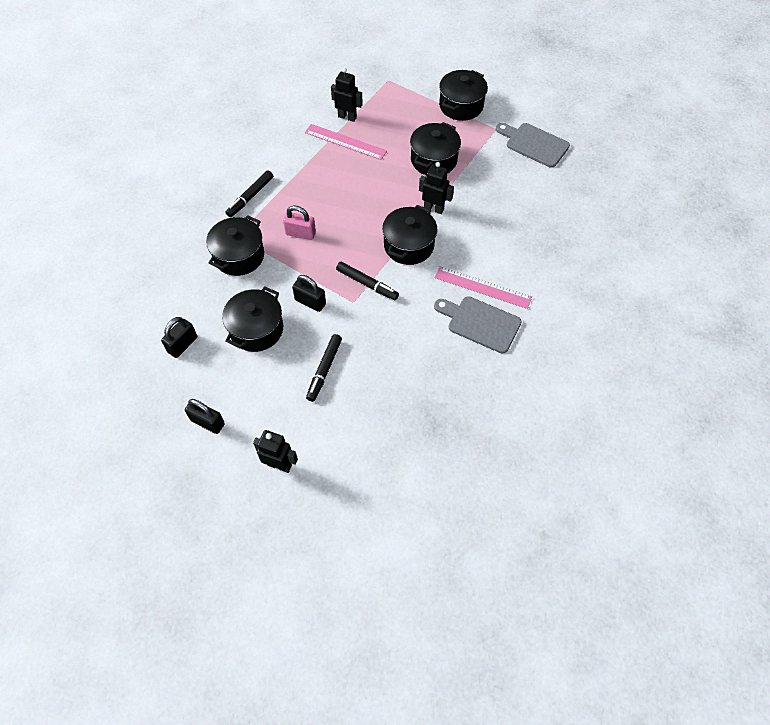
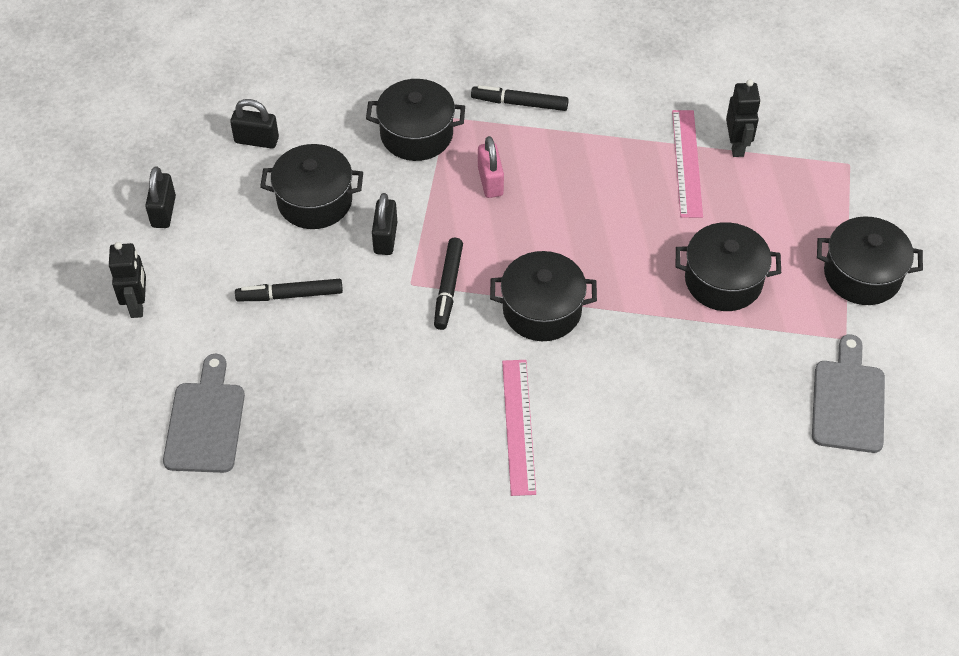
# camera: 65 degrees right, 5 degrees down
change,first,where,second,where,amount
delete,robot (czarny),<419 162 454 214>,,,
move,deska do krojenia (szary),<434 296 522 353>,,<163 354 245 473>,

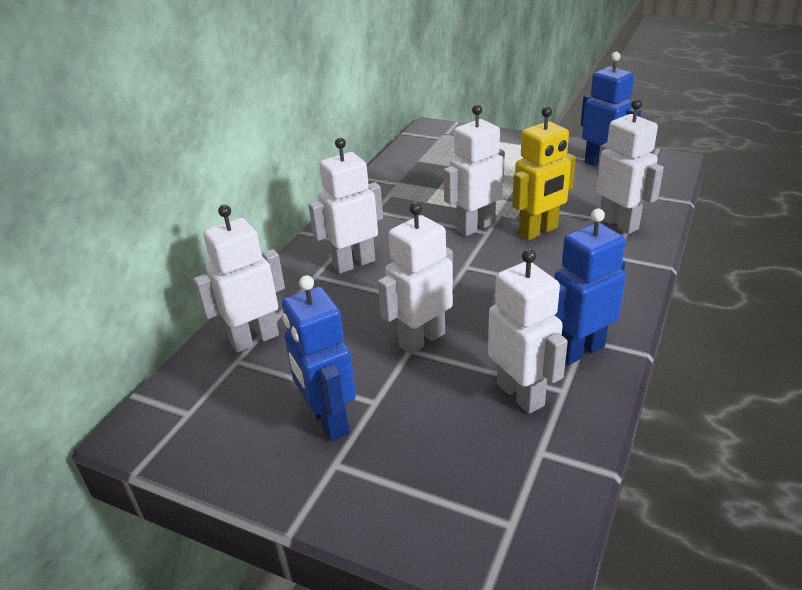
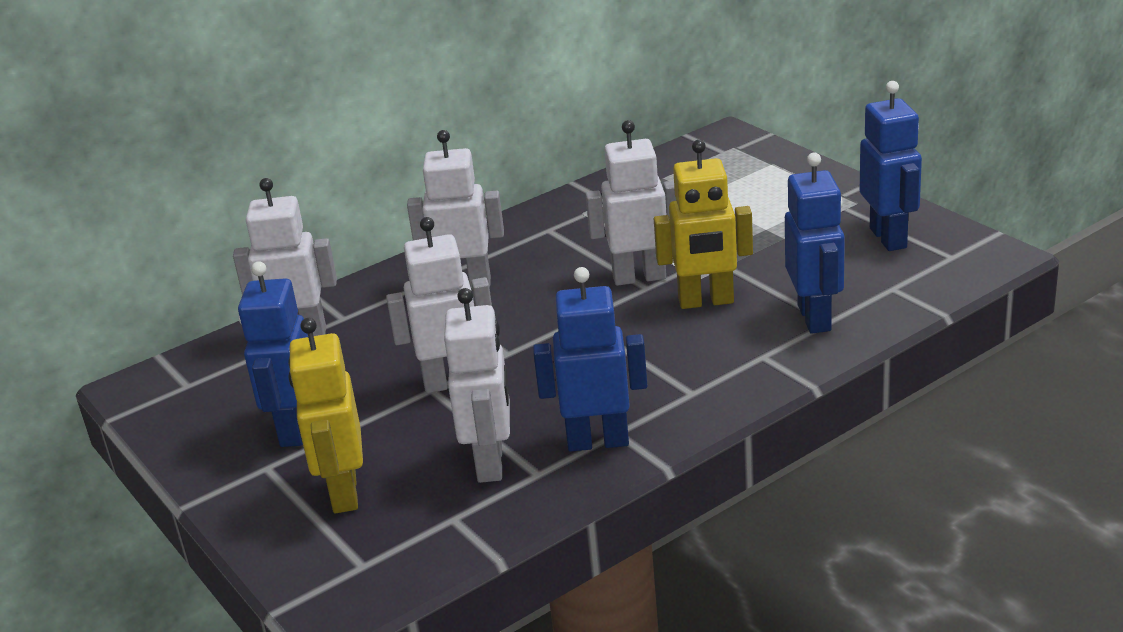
# camera: 30 degrees right, 5 degrees down
change,first,where,second,where,amount
recolor,robot (biały),<596 99 664 234>,robot (niebieski),<785 153 845 334>,
insert,,,robot (żółty),<288 318 363 513>,

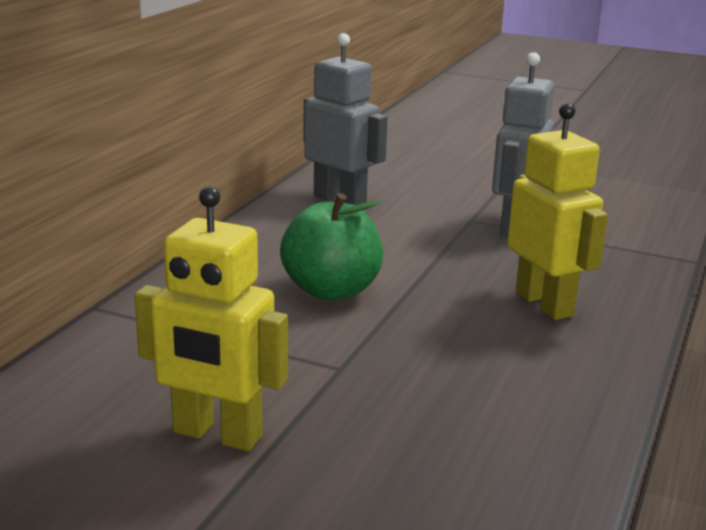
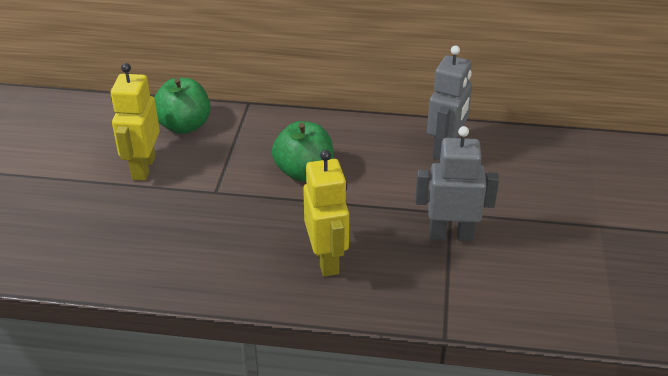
# camera: 75 degrees right, 15 degrees up
change,first,where,second,where,amount
rotate,robot (żółty),<507 103 608 320>,,<303 150 349 277>,60 degrees counterclockwise
insert,,,jabłko (zielony),<154 78 210 134>,

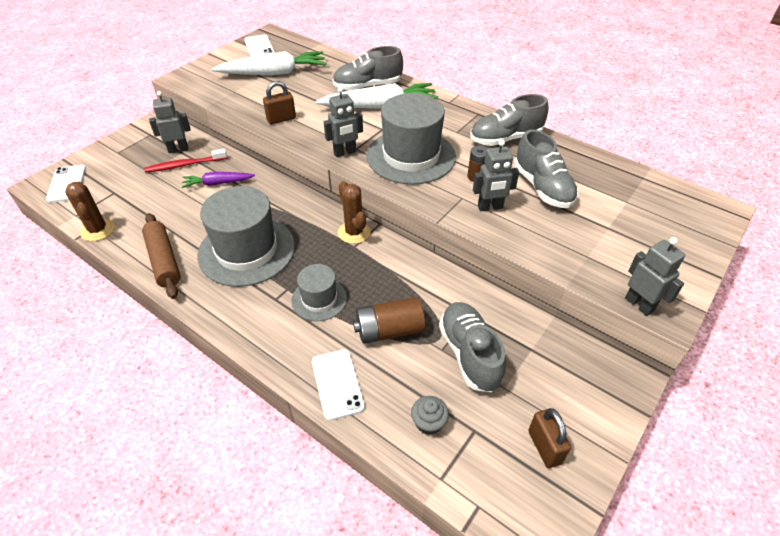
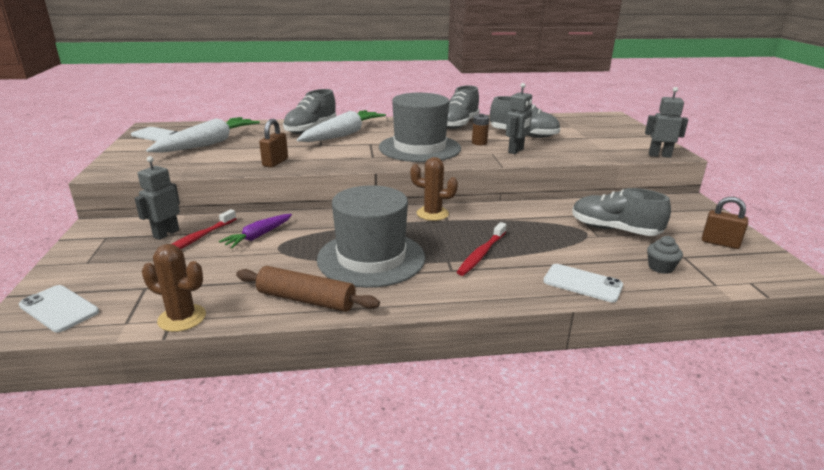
# camera: 45 degrees left, 20 degrees down
change,first,where,second,where,amount
delete,robot (szary),<324 87 363 157>,,,
replace,kapelusz (szary),<292 264 347 321>,szczoteczka do zębów (czerwony),<457 222 507 276>,
delete,bateria (brązowy),<353 297 425 344>,,,

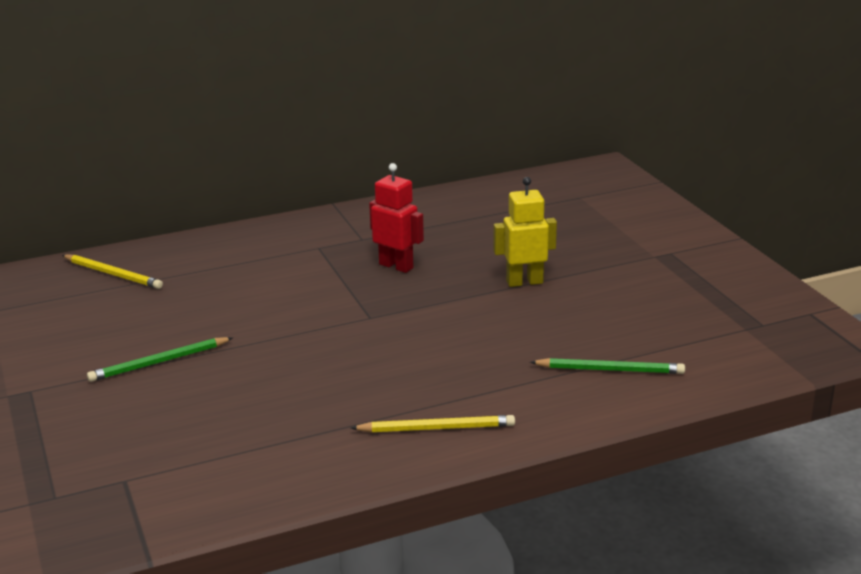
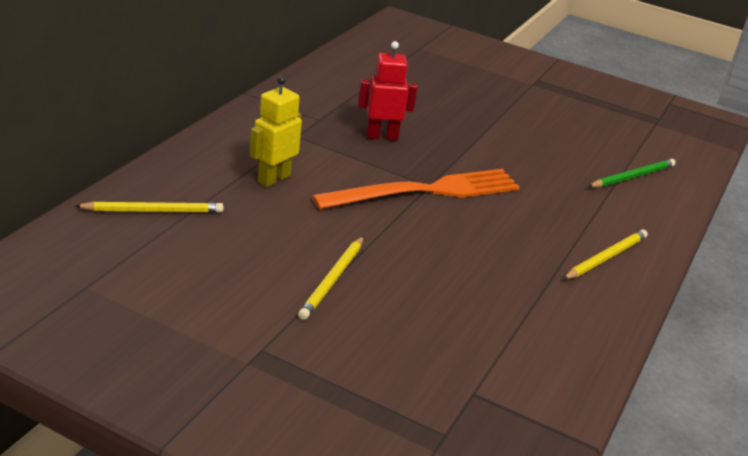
# camera: 45 degrees left, 5 degrees up
change,first,where,second,where,amount
move,robot (żółty),<493 177 557 287>,,<249 76 302 187>,
recolor,ołówek (zielony),<87 337 233 382>,ołówek (żółty),<298 236 364 320>,
insert,,,widelec (pomarańczowy),<312 169 520 209>,

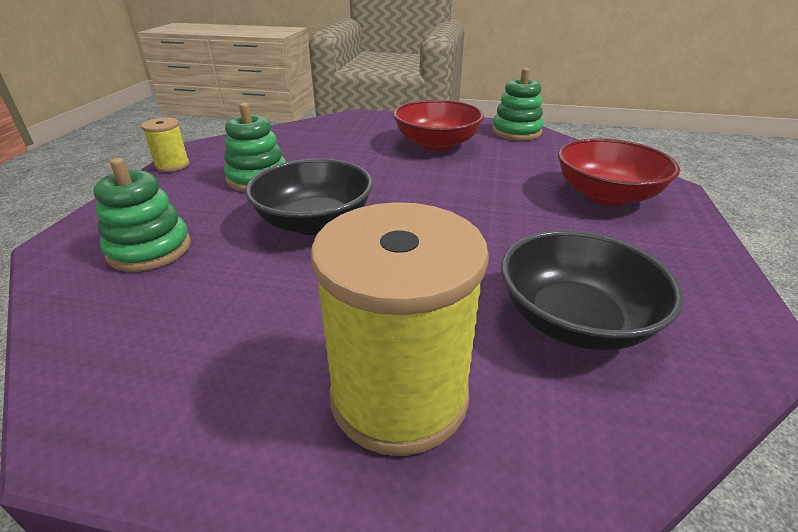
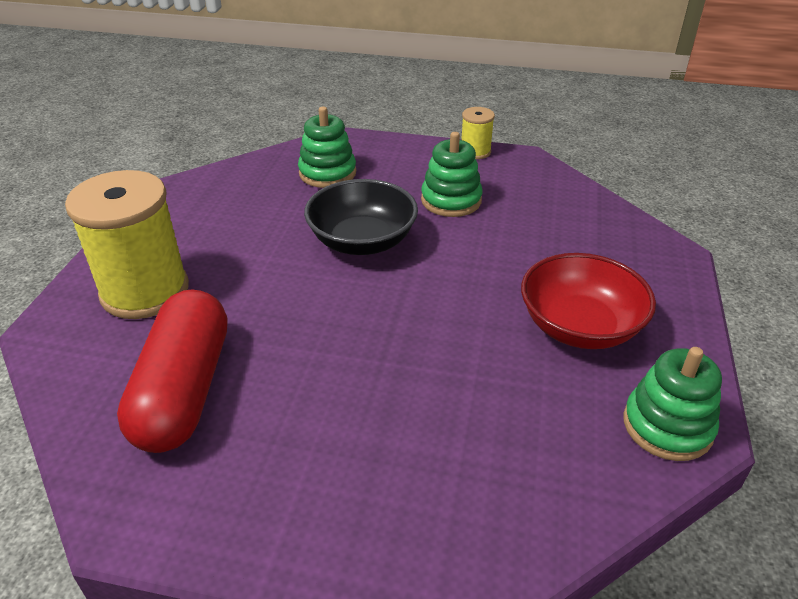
# camera: 90 degrees right, 5 degrees up
change,first,where,second,where,amount
delete,miska (czerwony),<558 138 680 206>,,,
replace,miska (czarny),<501 230 684 350>,kapsułka (czerwony),<117 289 227 453>,

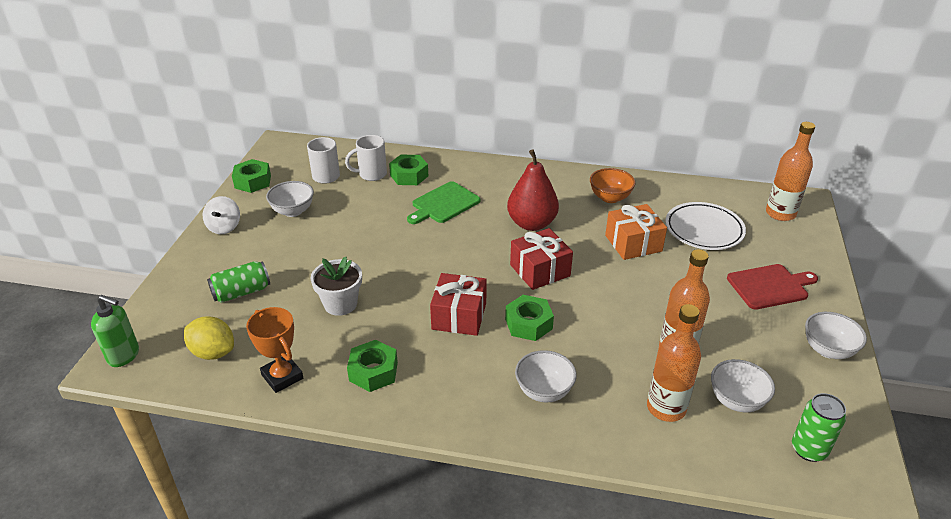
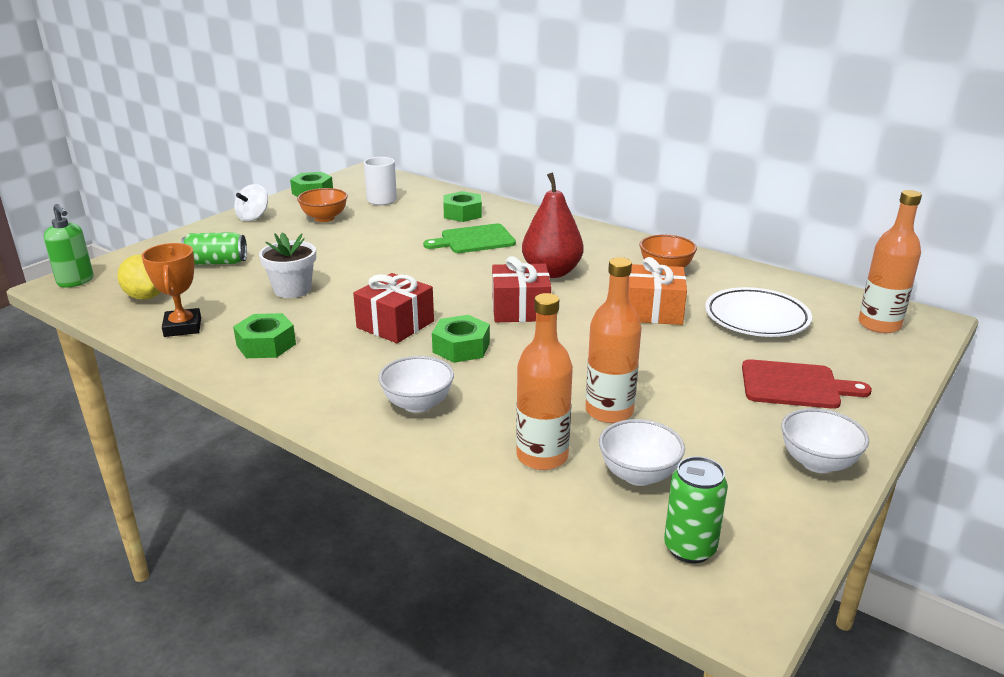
# camera: 25 degrees right, 10 degrees down
change,first,where,second,where,amount
delete,kubek (biały),<345 135 387 181>,,,
recolor,miska (biały),<266 181 314 217>,miska (pomarańczowy),<297 188 348 222>,

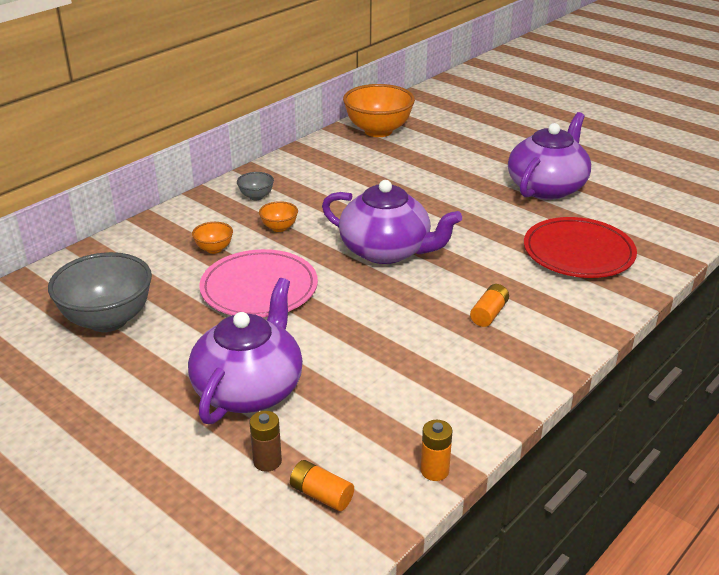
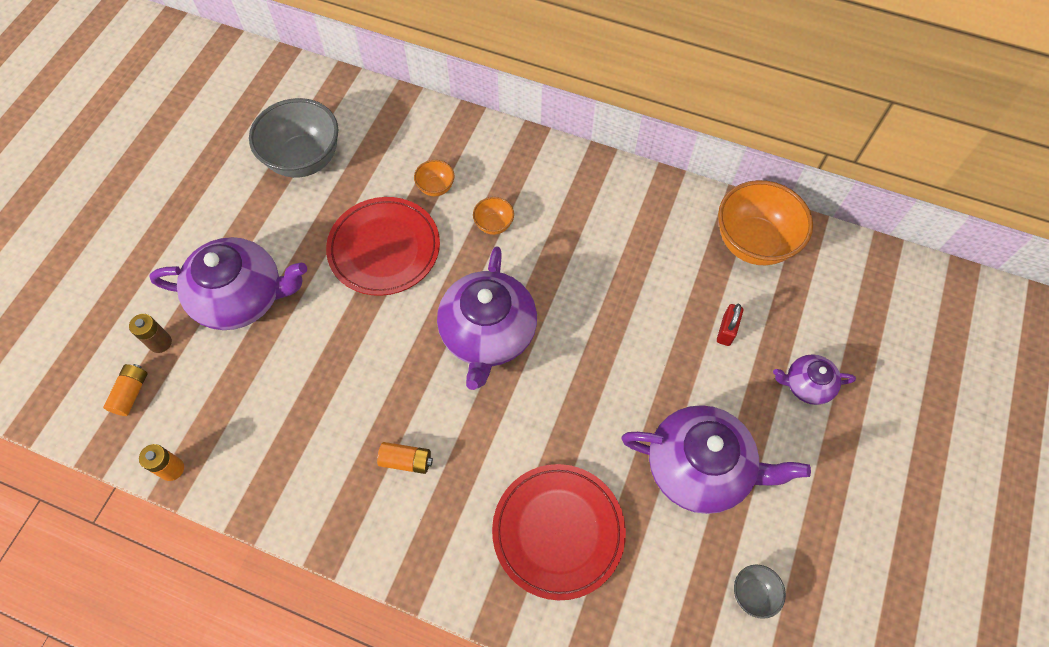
# camera: 70 degrees right, 30 degrees up
change,first,where,second,where,amount
move,miska (szary),<237 172 274 200>,,<734 565 786 619>,
recolor,talerz (różowy),<199 249 318 317>,talerz (czerwony),<326 197 440 296>,
insert,,,kłódka (czerwony),<717 304 743 346>,
insert,,,imbryk (fioletowy),<773 354 856 405>,

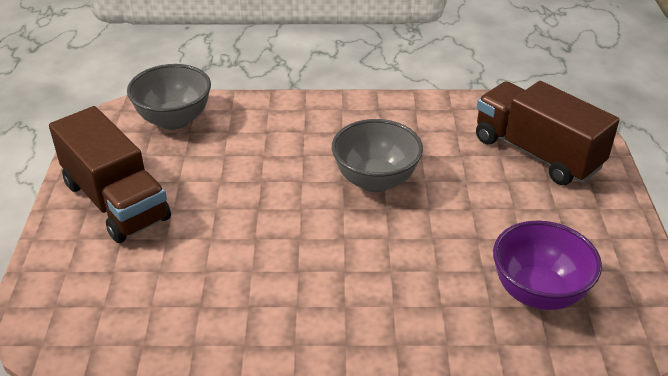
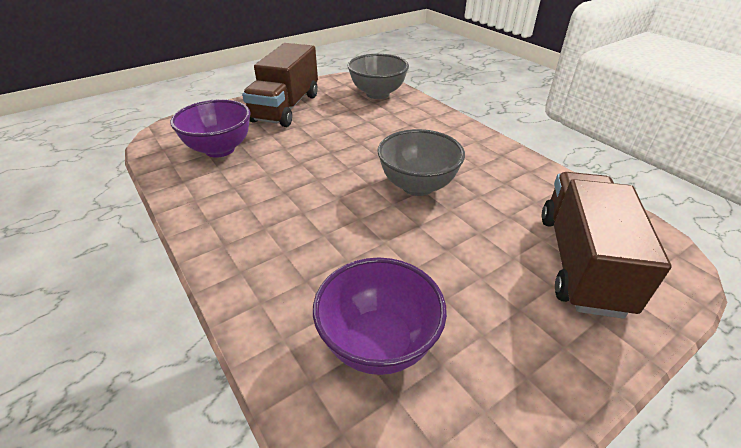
# camera: 55 degrees right, 0 degrees up
change,first,where,second,where,amount
insert,,,miska (fioletowy),<171 99 251 158>,

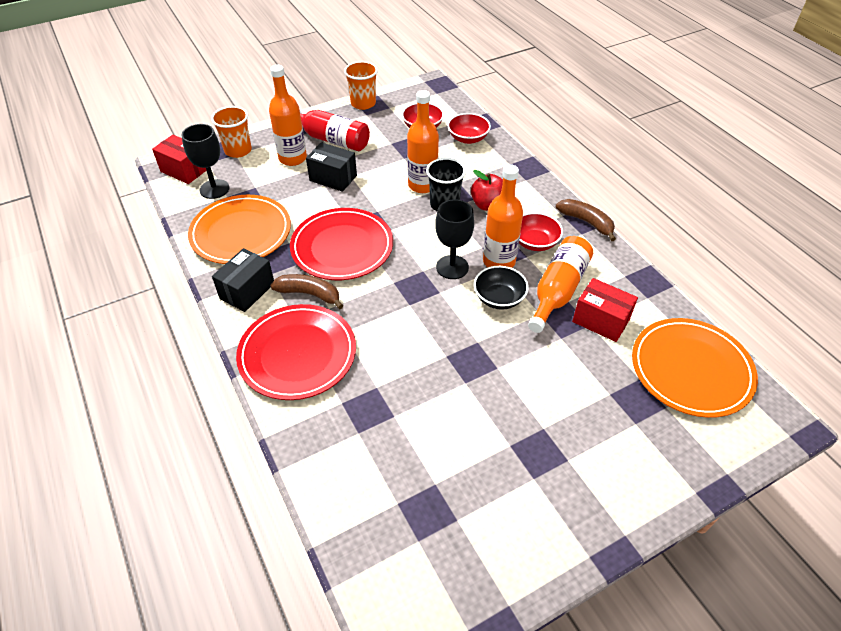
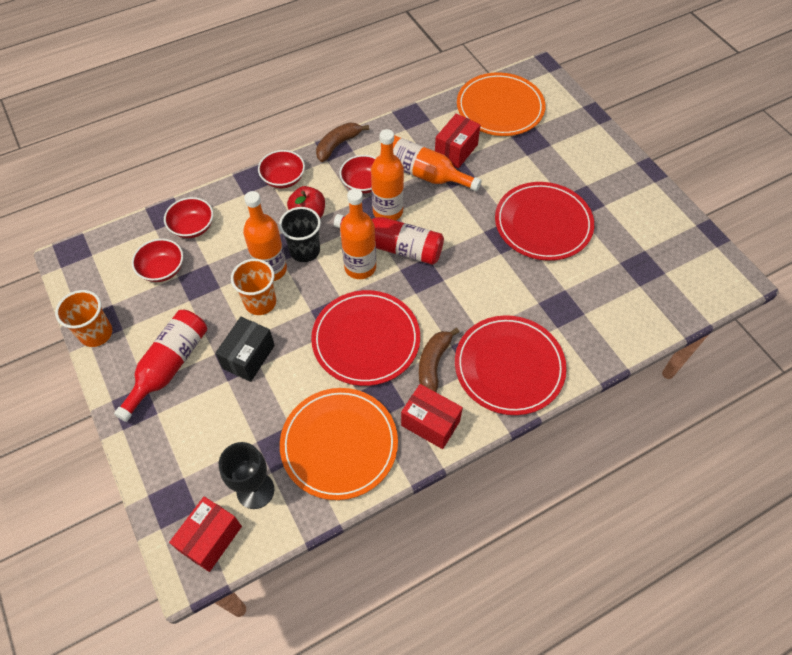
# camera: 90 degrees left, 10 degrees up
change,first,where,second,where,amount
move,butelka (pomarańczowy),<269 65 307 166>,,<340 189 376 279>,
move,szklanka (pomarańczowy),<211 106 252 158>,,<231 259 276 315>,
replace,kielich (czarny),<435 199 474 279>,butelka (czerwony),<334 214 444 265>,
recolor,pudełko (czarny),<212 248 274 312>,pudełko (czerwony),<401 384 463 449>,
delete,miska (czarny),<474 266 529 310>,,,
insert,,,miska (czerwony),<258 150 305 188>,
insert,,,talerz (czerwony),<495 182 594 261>,

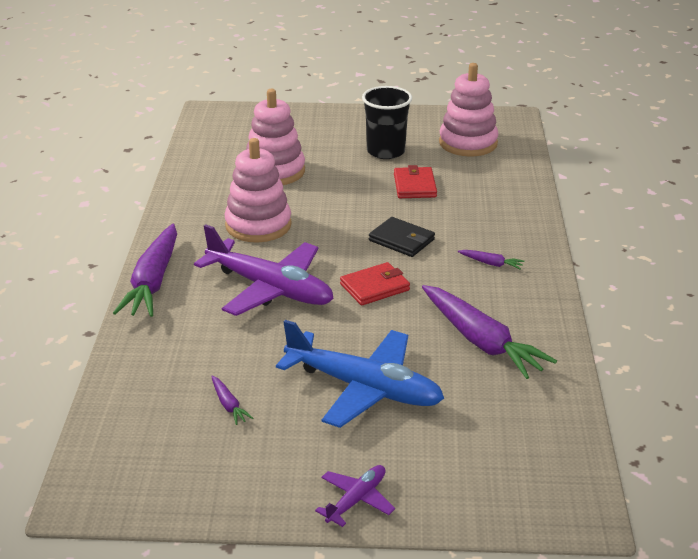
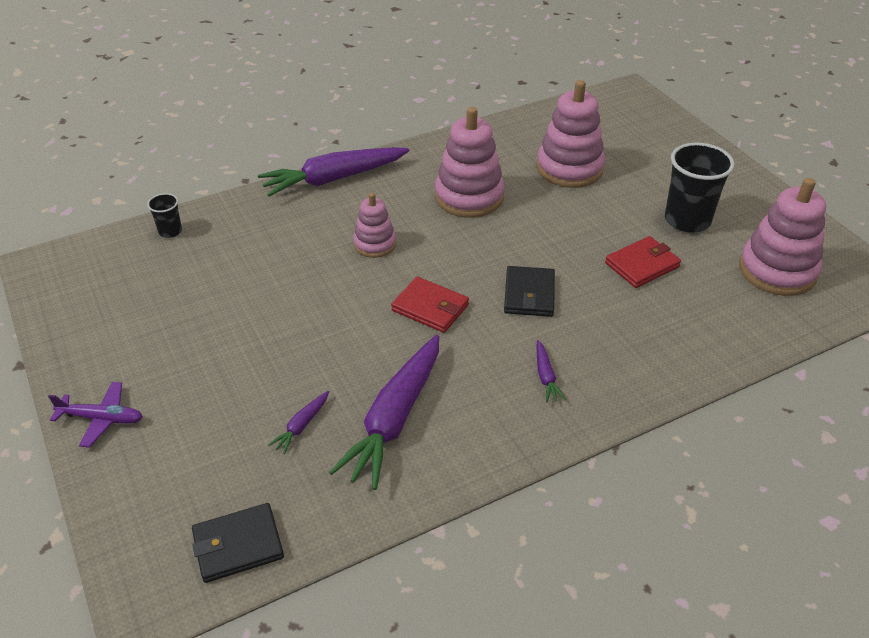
# camera: 60 degrees right, 10 degrees up
change,first,where,second,where,amount
replace,samolot (fioletowy),<194 224 334 316>,zabawka nakładanka (różowy),<353 193 396 258>,
delete,samolot (niebieski),<276 320 444 428>,,,
move,marchewka (fioletowy),<211 376 253 425>,,<268 391 329 454>,
insert,,,szklanka (czarny),<147 193 182 238>,
insert,,,portfel (czarny),<192 503 284 583>,

